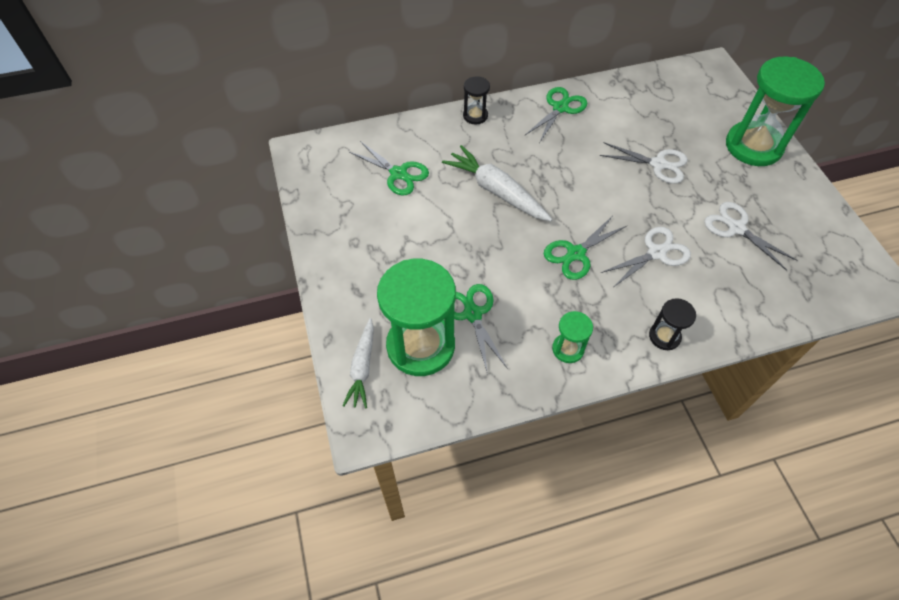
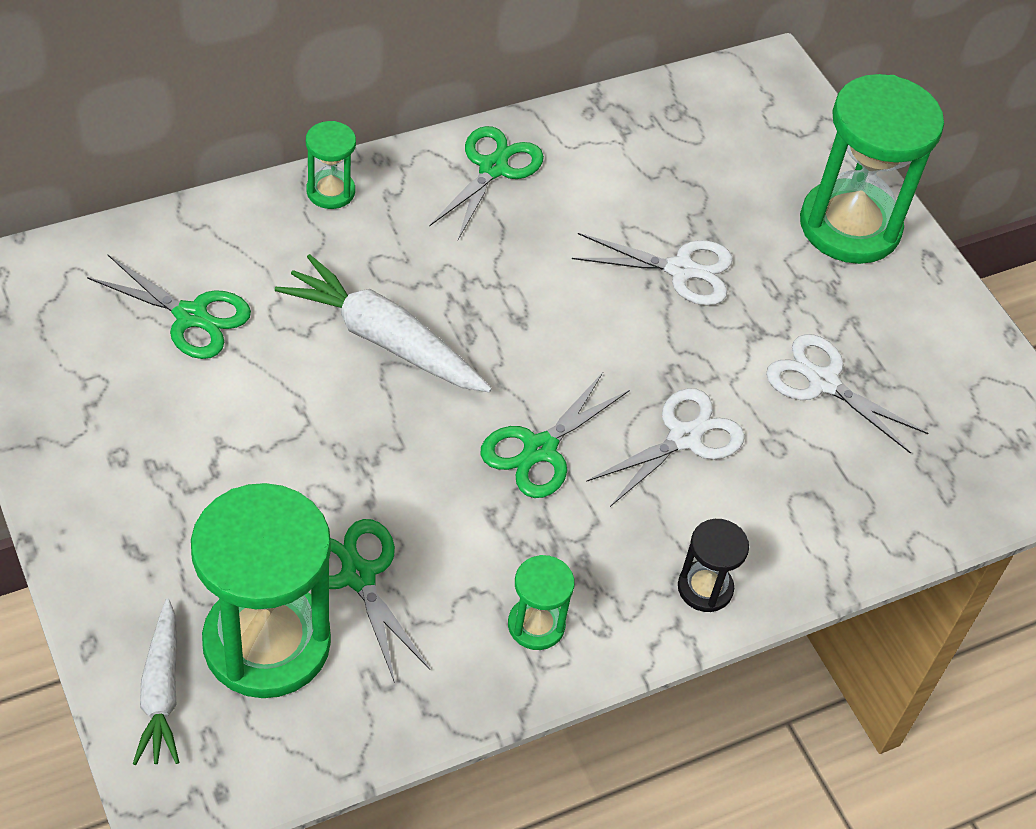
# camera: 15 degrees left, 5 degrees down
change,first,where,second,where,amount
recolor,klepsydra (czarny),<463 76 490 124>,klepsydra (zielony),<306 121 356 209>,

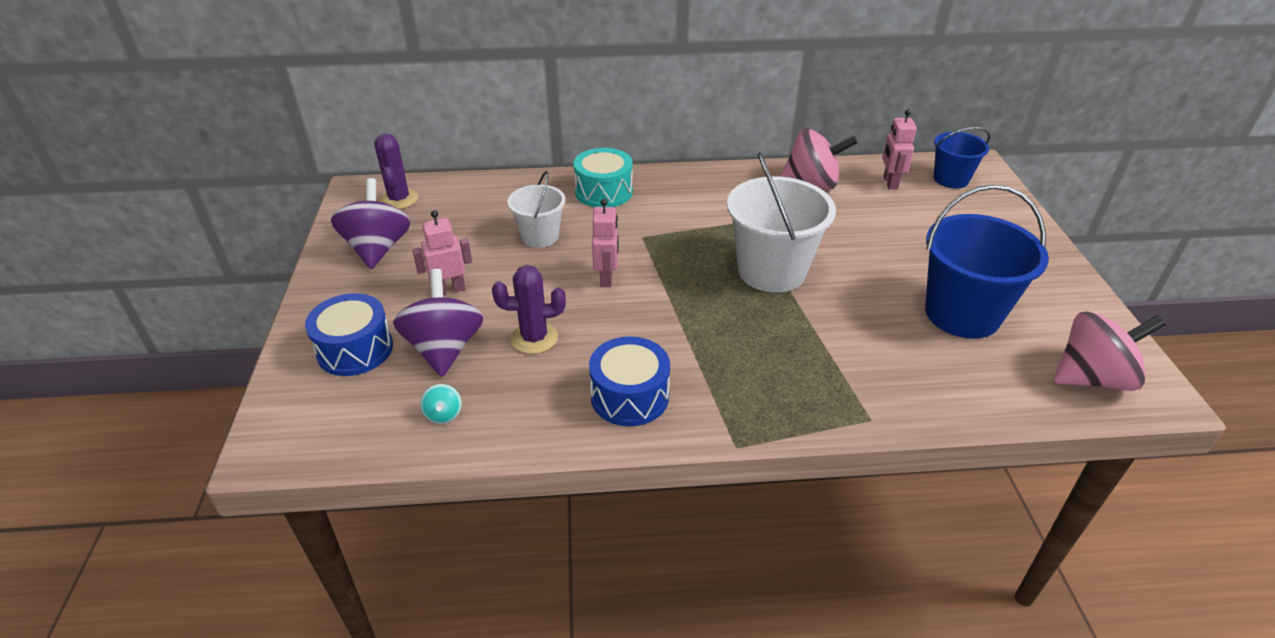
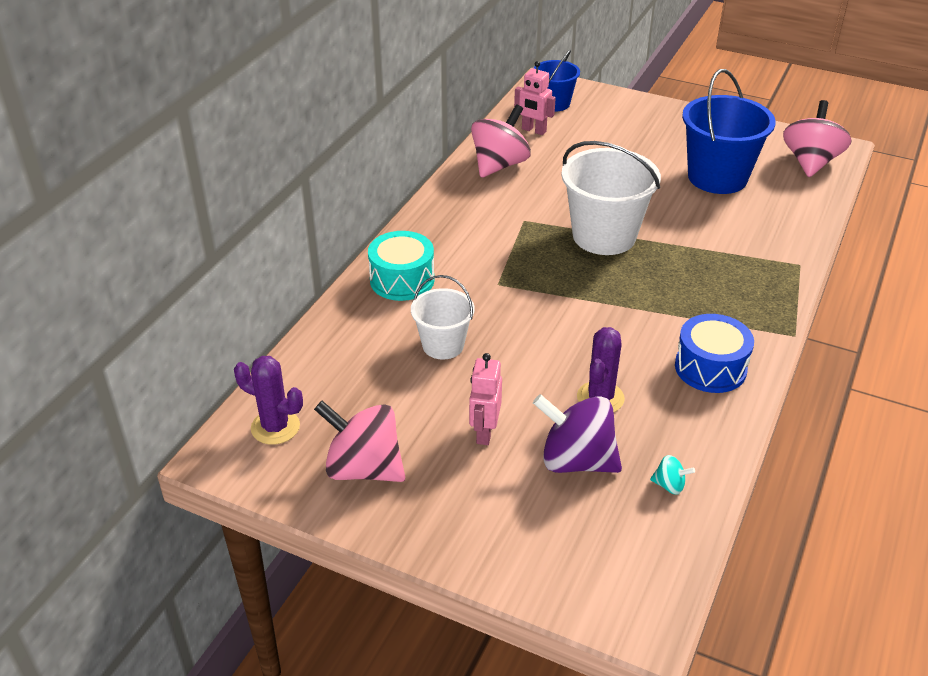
# camera: 60 degrees left, 0 degrees up
change,first,where,second,where,amount
recolor,bączek (fioletowy),<331 178 410 269>,bączek (różowy),<314 401 405 482>,
delete,robot (różowy),<592 199 619 287>,,,
delete,bęben (niebieski),<305 293 393 376>,,,

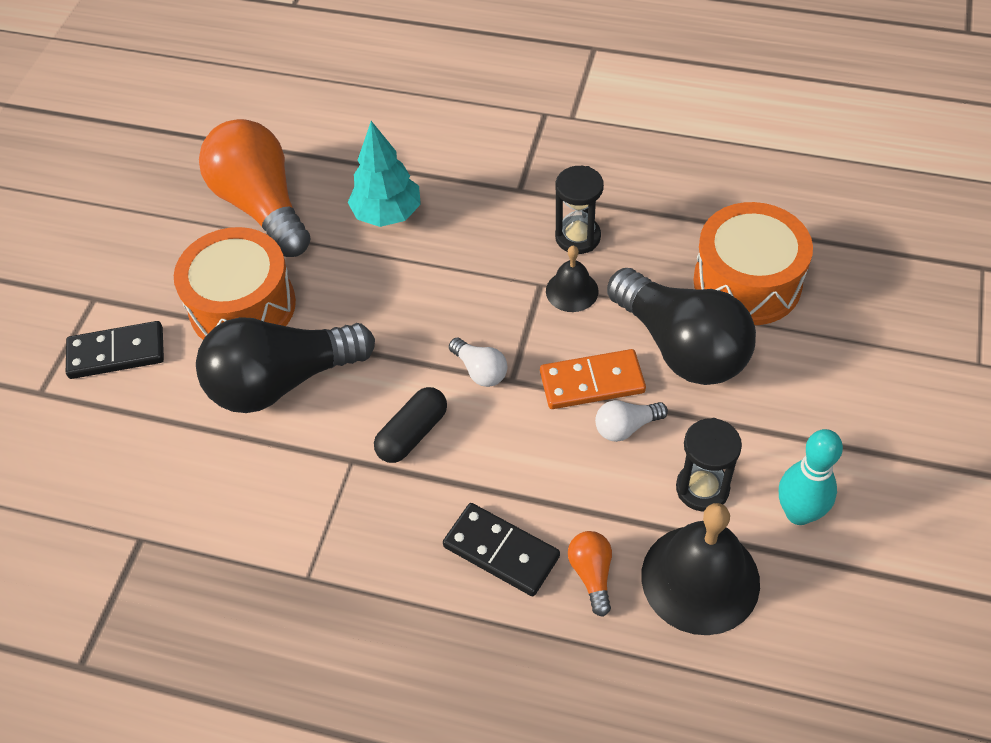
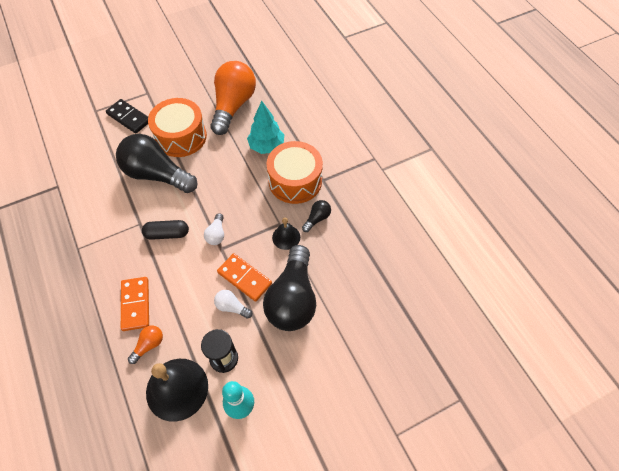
# camera: 45 degrees right, 5 degrees up
change,first,where,second,where,amount
replace,klepsydra (czarny),<555 166 604 254>,żarówka (czarny),<302 200 331 232>,
move,bęben (pomarańczowy),<693 202 813 325>,,<267 141 323 204>,
recolor,kostka domina (czarny),<443 503 560 597>,kostka domina (pomarańczowy),<121 277 149 331>,

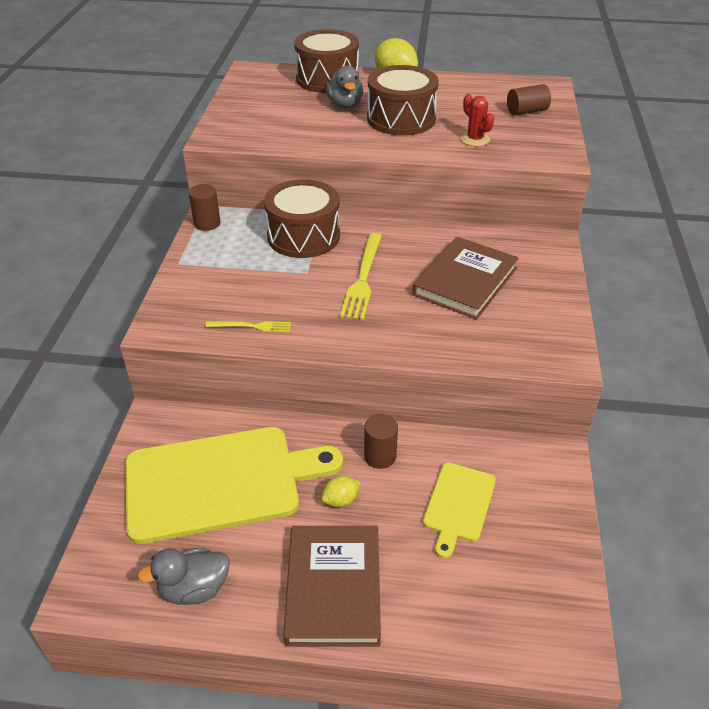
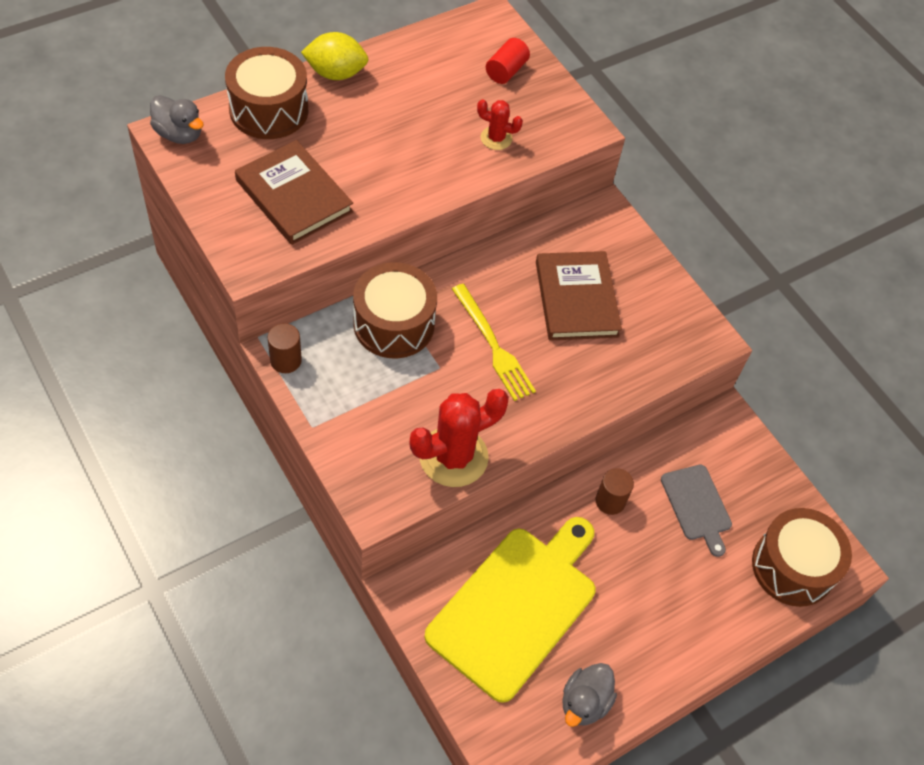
# camera: 45 degrees left, 15 degrees up
change,first,where,second,where,amount
move,bęben (brązowy),<367 65 439 136>,,<752 508 852 607>,
move,kaczka (szary),<325 66 363 108>,,<150 95 204 144>,
recolor,walec (brązowy),<507 84 551 115>,walec (czerwony),<486 38 530 84>,
replace,widelec (żółty),<205 321 291 333>,kaktus (czerwony),<409 389 509 487>,
recolor,deska do krojenia (żółty),<423 463 496 558>,deska do krojenia (szary),<661 465 732 557>,
delete,cytryna (żółty),<321 476 360 508>,,,
move,książka (brązowy),<283 526 381 646>,,<235 140 353 245>,

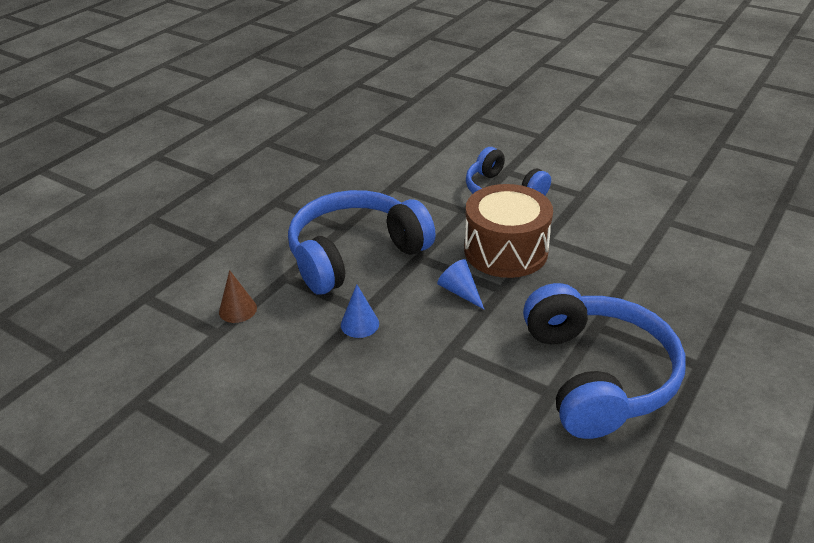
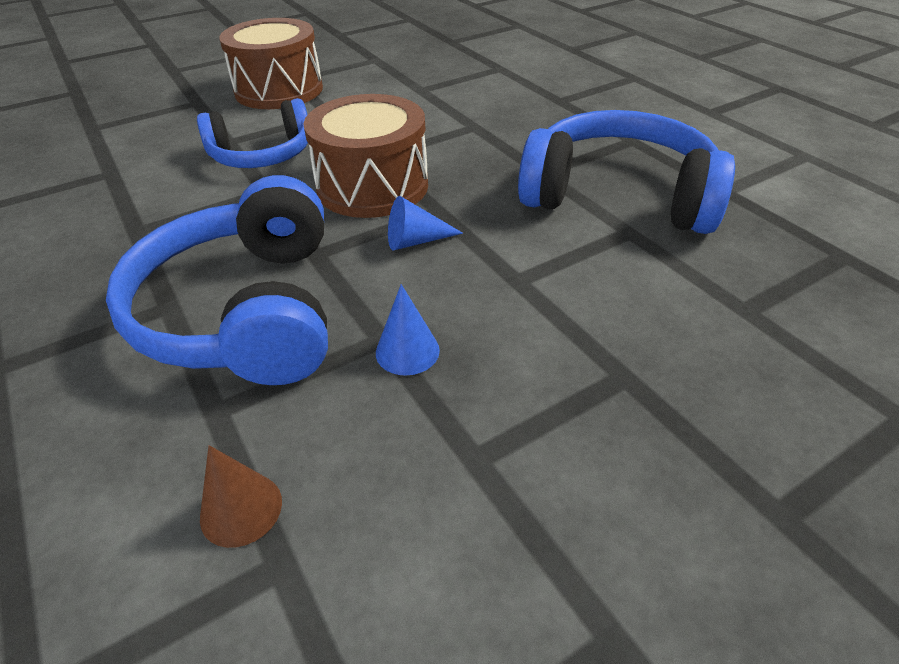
# camera: 65 degrees left, 5 degrees up
change,first,where,second,where,amount
insert,,,bęben (brązowy),<219 18 323 109>,

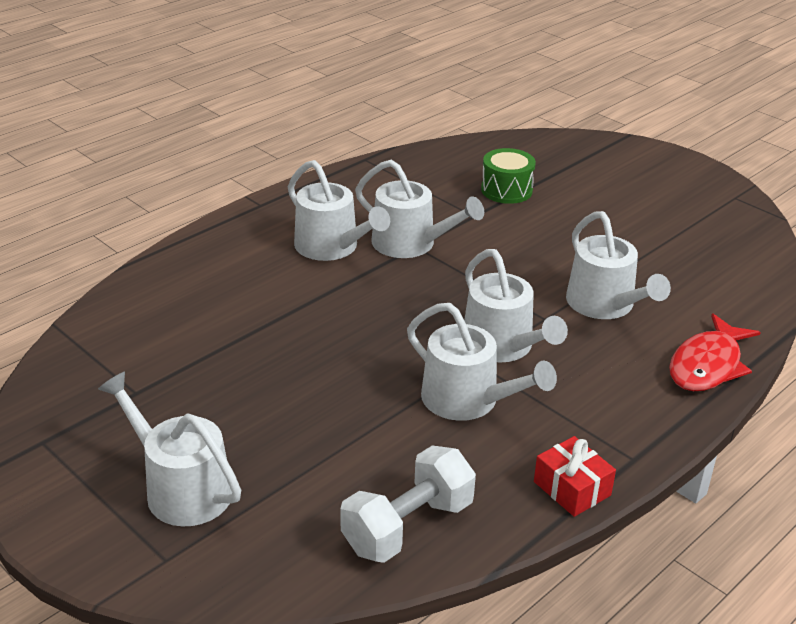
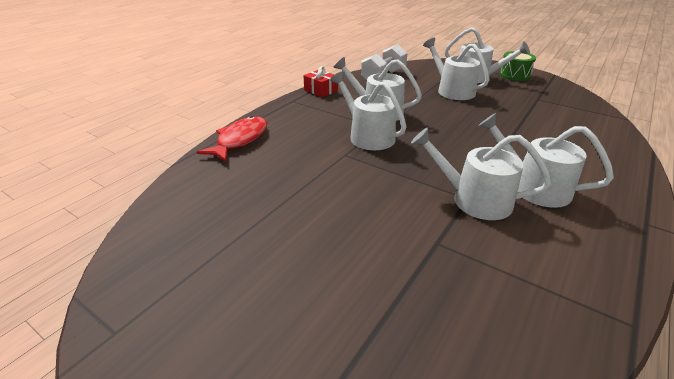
# camera: 170 degrees right, 0 degrees up
change,first,where,second,where,amount
move,bęben (zielony),<481 148 536 204>,,<499 51 536 81>,
move,konewka (biały),<566 211 671 319>,,<423 38 490 100>,

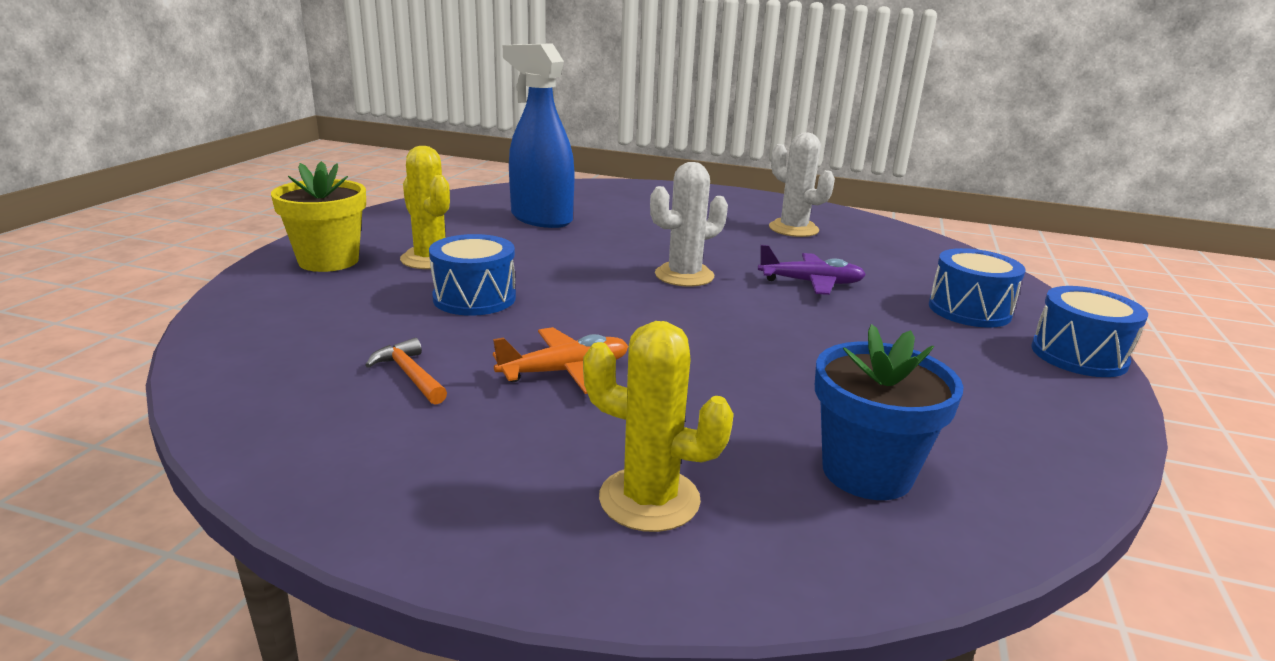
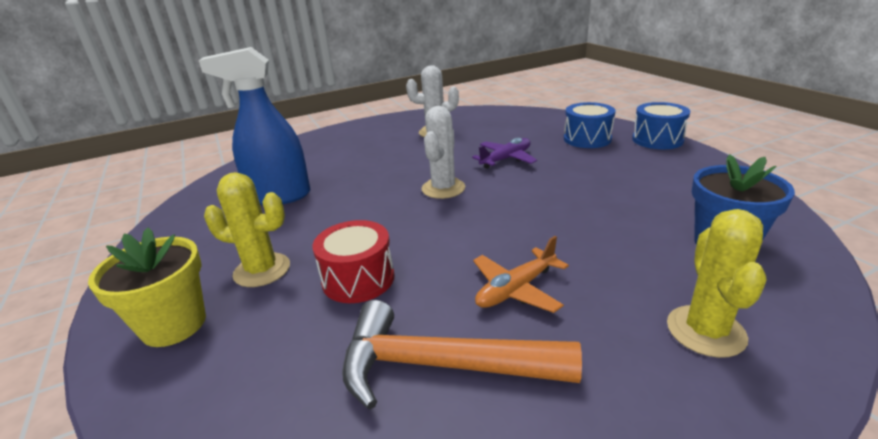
# camera: 40 degrees left, 5 degrees up
change,first,where,second,where,amount
recolor,bęben (niebieski),<429 234 516 316>,bęben (czerwony),<313 220 395 303>,
rotate,kaktus (żółty),<583 321 734 532>,,<667 209 767 358>,60 degrees counterclockwise
rotate,samolot (pomarańczowy),<493 327 628 394>,,<473 236 569 313>,150 degrees counterclockwise
resize,młotek (pomarańczowy),<365 338 447 405>,,<342 300 582 410>,x2.18

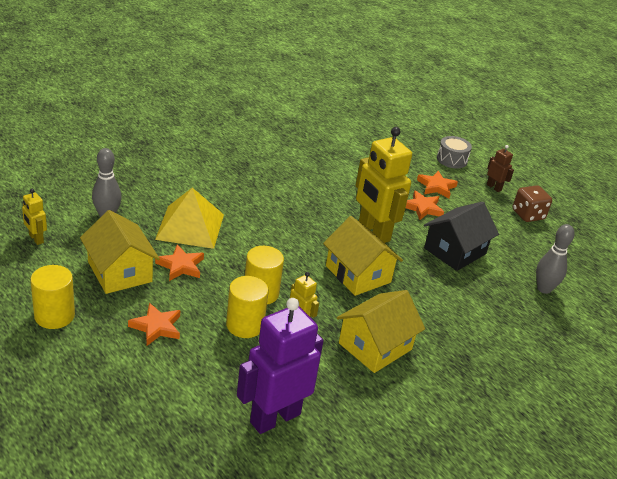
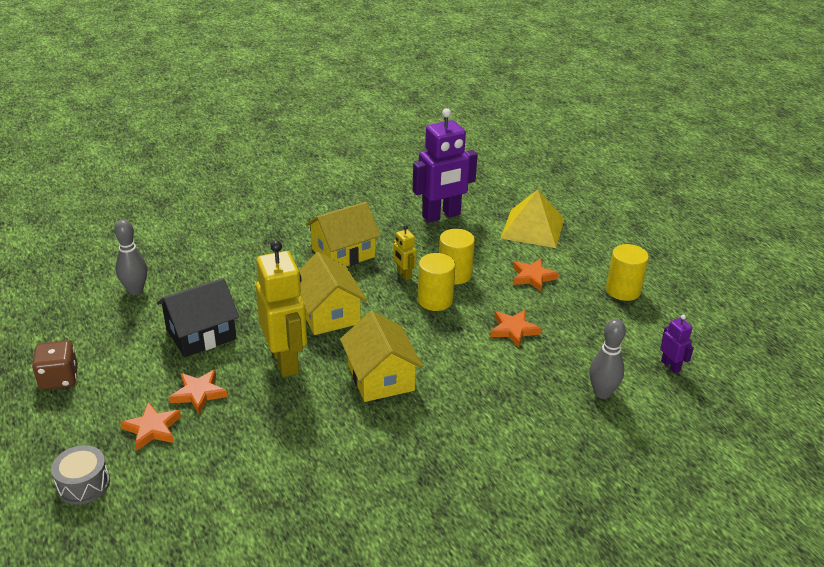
# camera: 165 degrees left, 0 degrees up
change,first,where,second,where,amount
delete,robot (brązowy),<487 145 514 192>,,,
move,piramida (żółty),<155 188 224 249>,,<500 190 564 248>,
recolor,robot (żółty),<22 189 47 245>,robot (fioletowy),<660 314 694 374>,
move,domek (żółty),<80 210 160 294>,,<340 311 423 402>,

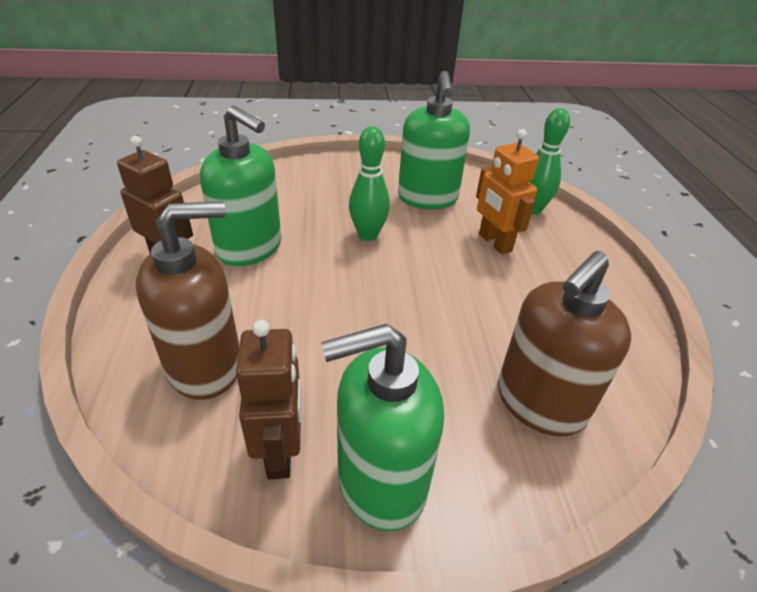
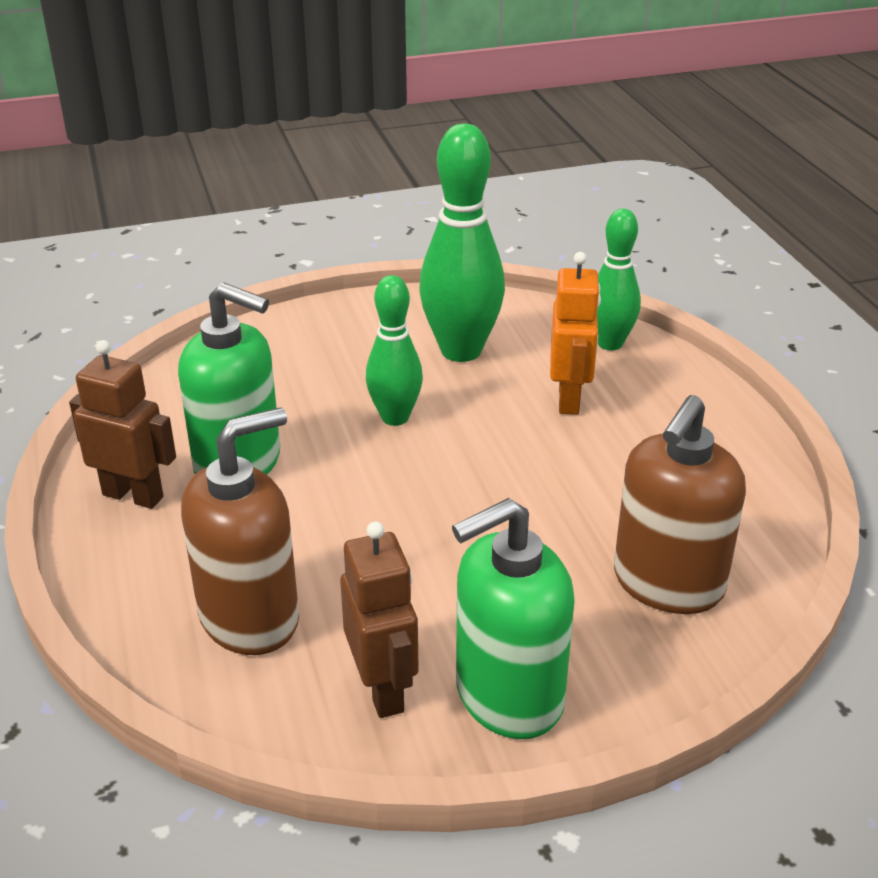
# camera: 10 degrees left, 5 degrees down
change,first,where,second,where,amount
replace,dozownik mydła (zielony),<398 71 470 209>,kręgiel (zielony),<419 124 505 362>,
rotate,robot (pomarańczowy),<476 129 539 254>,,<550 252 601 415>,135 degrees counterclockwise

